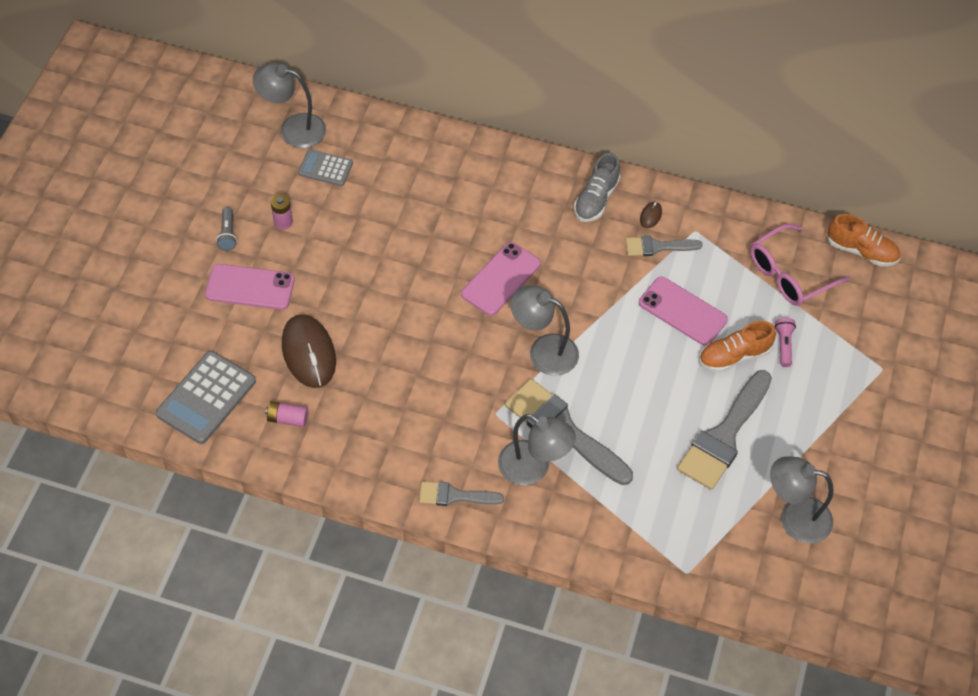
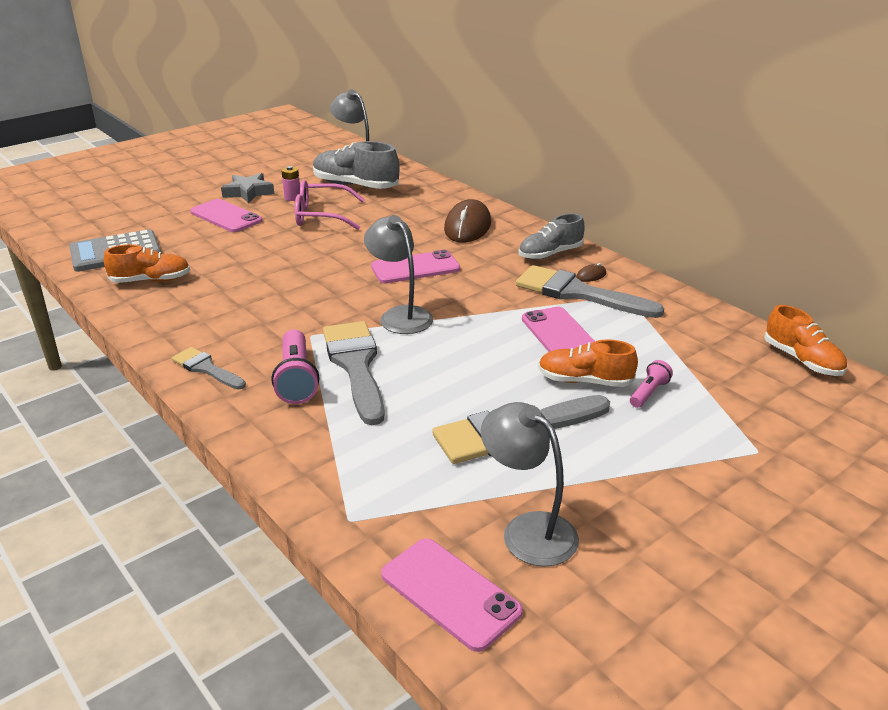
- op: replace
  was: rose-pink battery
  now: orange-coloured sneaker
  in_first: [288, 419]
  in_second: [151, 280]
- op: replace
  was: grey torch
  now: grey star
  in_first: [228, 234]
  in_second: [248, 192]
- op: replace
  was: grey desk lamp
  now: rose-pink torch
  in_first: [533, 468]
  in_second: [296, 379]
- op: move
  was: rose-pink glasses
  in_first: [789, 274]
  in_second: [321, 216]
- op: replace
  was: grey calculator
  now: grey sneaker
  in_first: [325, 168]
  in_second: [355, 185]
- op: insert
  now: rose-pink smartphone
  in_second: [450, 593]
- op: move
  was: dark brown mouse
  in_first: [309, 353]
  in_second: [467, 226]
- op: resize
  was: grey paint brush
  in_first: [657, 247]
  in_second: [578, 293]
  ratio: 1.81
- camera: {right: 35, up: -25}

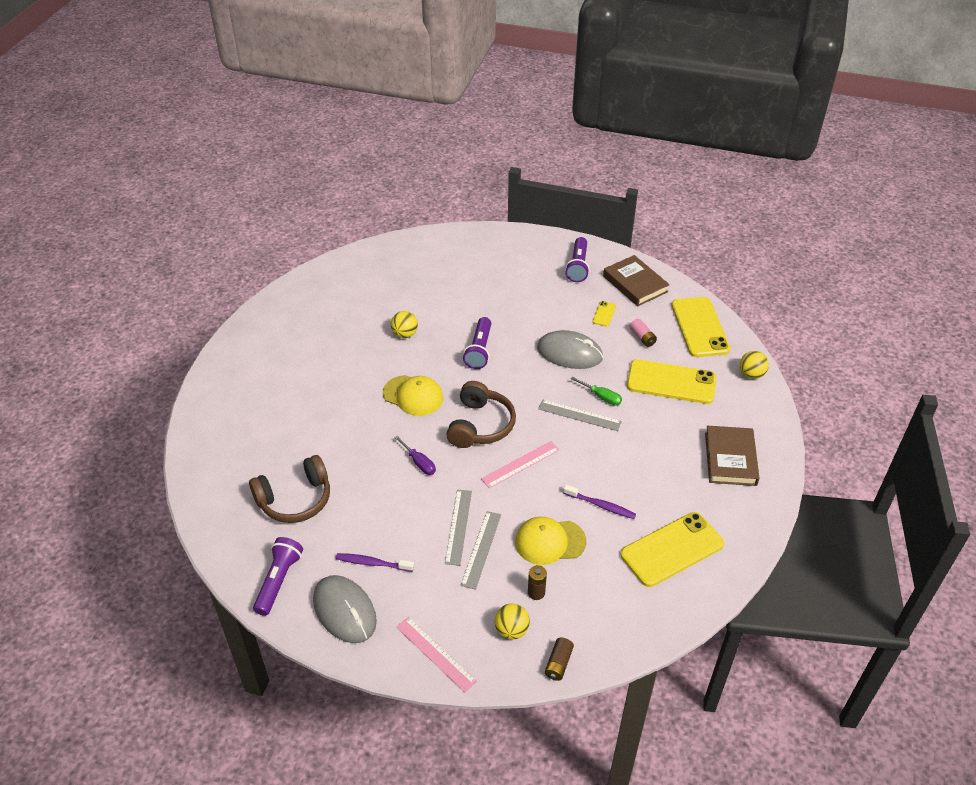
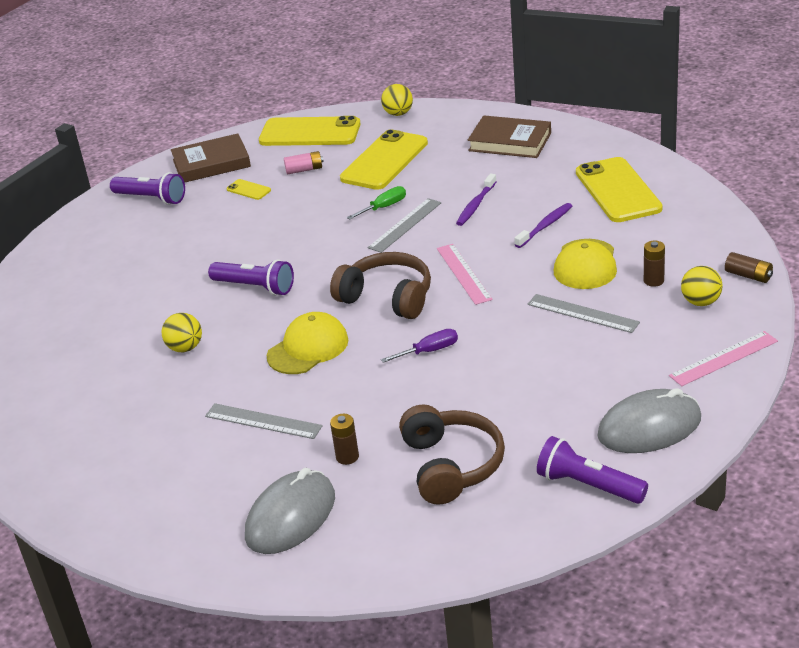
- op: move
  was: grey ruler
  in_first: [458, 526]
  in_second: [263, 421]
- op: move
  was: grey mouse
  in_first: [569, 353]
  in_second: [291, 516]
- op: insert
  now: dark brown battery
  in_second: [347, 457]
- op: move
  was: violet tooth brush
  in_first: [372, 563]
  in_second: [476, 205]
- camera: {right: -70, up: -10}

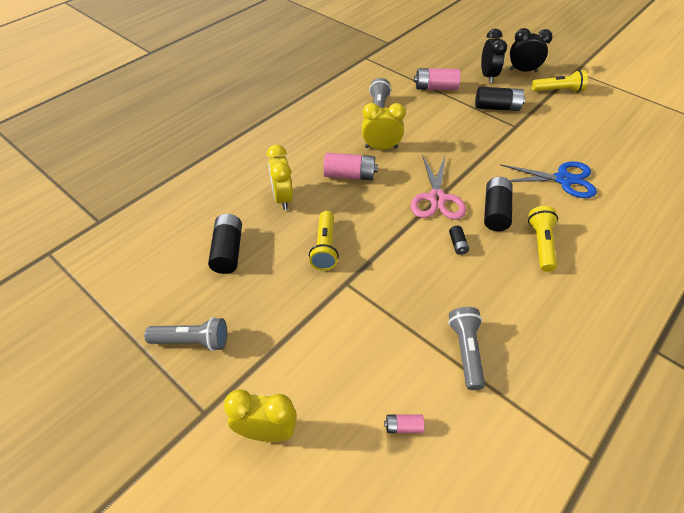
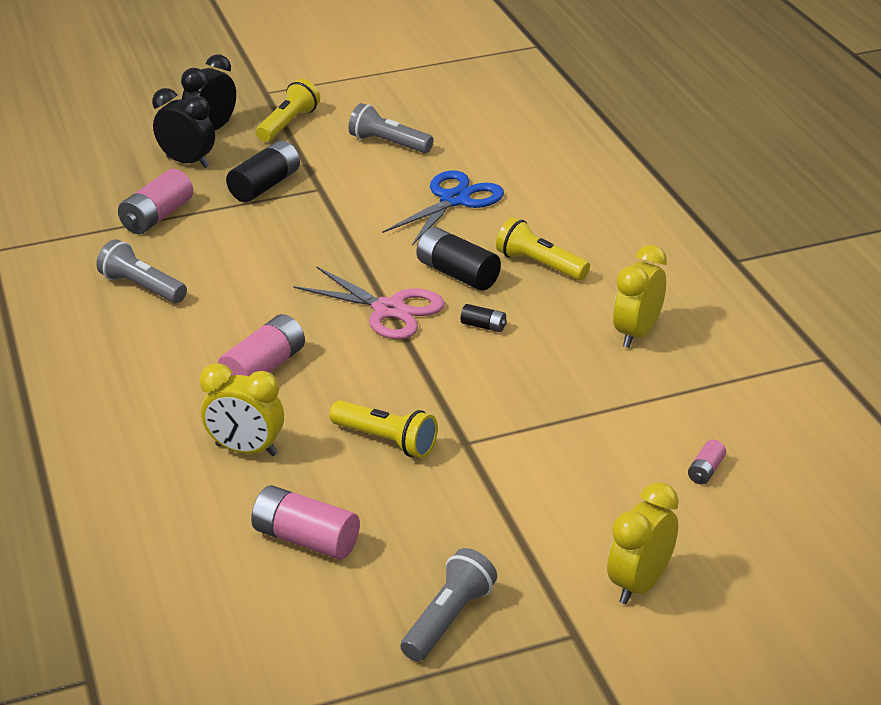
- op: recolor
  was: ebony battery
  now: rose-pink battery
  in_first: [228, 251]
  in_second: [306, 539]
- op: move
  was: grey torch
  in_first: [465, 351]
  in_second: [388, 143]
- op: move
  was: bright yellow clock
  in_first: [381, 147]
  in_second: [637, 334]
- camera: {right: -60, up: -15}

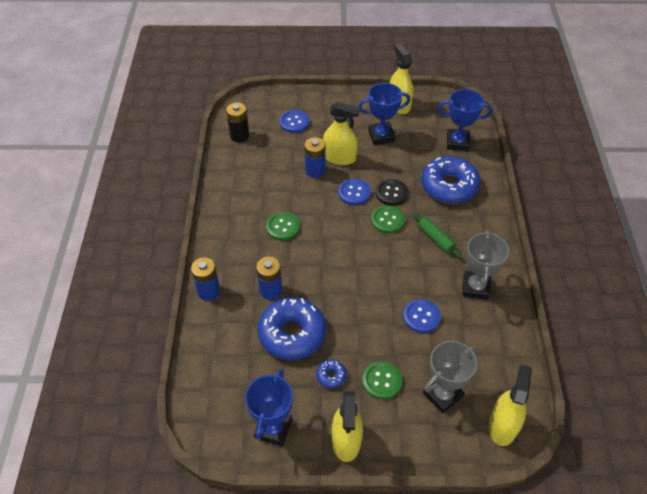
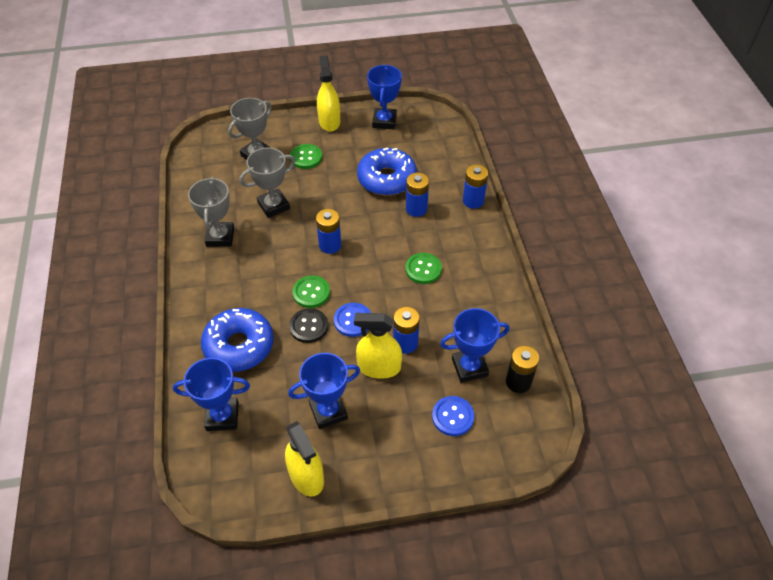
- op: replace
  was: blue shirt button
  now: grey prize cup
  in_first: [421, 317]
  in_second: [273, 206]
- op: insert
  now: blue battery
  in_second: [330, 245]
- op: insert
  now: blue prize cup
  in_second: [469, 367]
- op: delete
  was: blue glazed donut
  in_first: [331, 376]
- op: delete
  was: green dough roller
  in_first: [435, 238]
- op: delete
  was: bright yellow spray cleaner
  in_first: [502, 426]
- camera: {right: 170, up: 0}

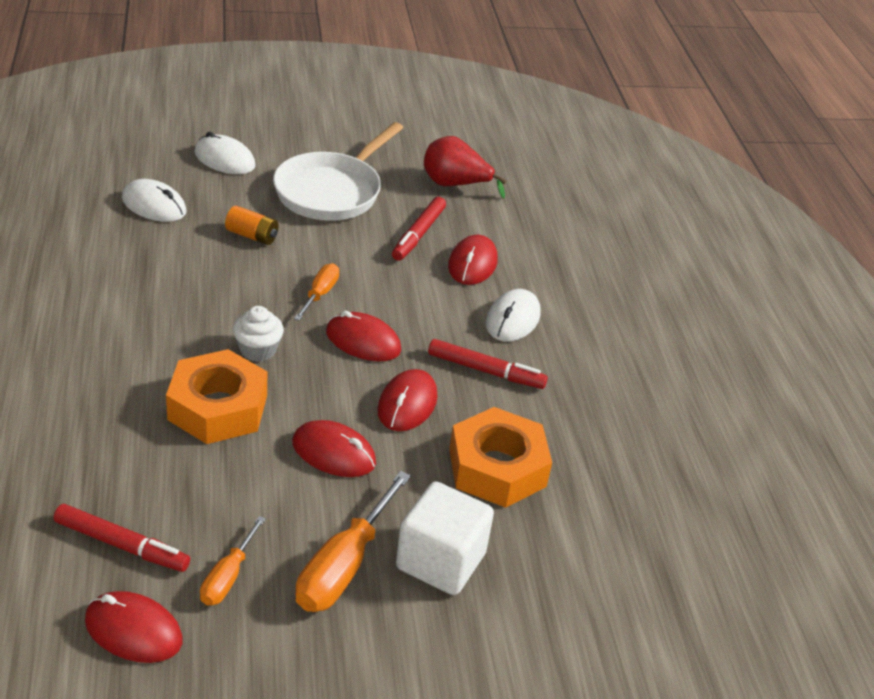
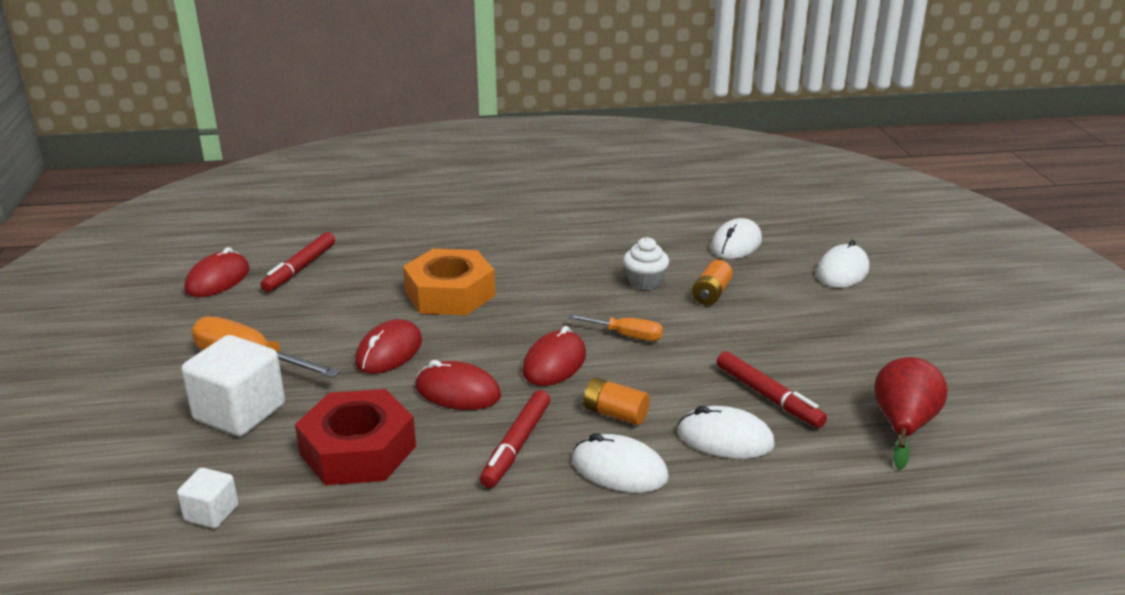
- op: insert
  now: snow-white block
  in_second: [211, 513]
- op: recolor
  was: orange-coloured hex nut
  now: crimson hex nut
  in_first: [497, 468]
  in_second: [358, 450]
- op: insert
  now: orange-coloured battery
  in_second: [615, 414]
- op: move
  was: snow-white fairy cake
  in_first: [258, 350]
  in_second: [645, 282]
- op: recolor
  was: crimson mouse
  now: snow-white mouse
  in_first: [472, 264]
  in_second: [725, 438]
- op: rotate
  was: crimson felt pen
  in_first: [418, 234]
  in_second: [768, 397]
  clockwise: -150
- op: delete
  was: orange-coloured hand screwdriver
  in_first: [228, 577]
- op: delete
  was: snow-white skillet
  in_first: [331, 191]
- camera: {right: 95, up: -10}

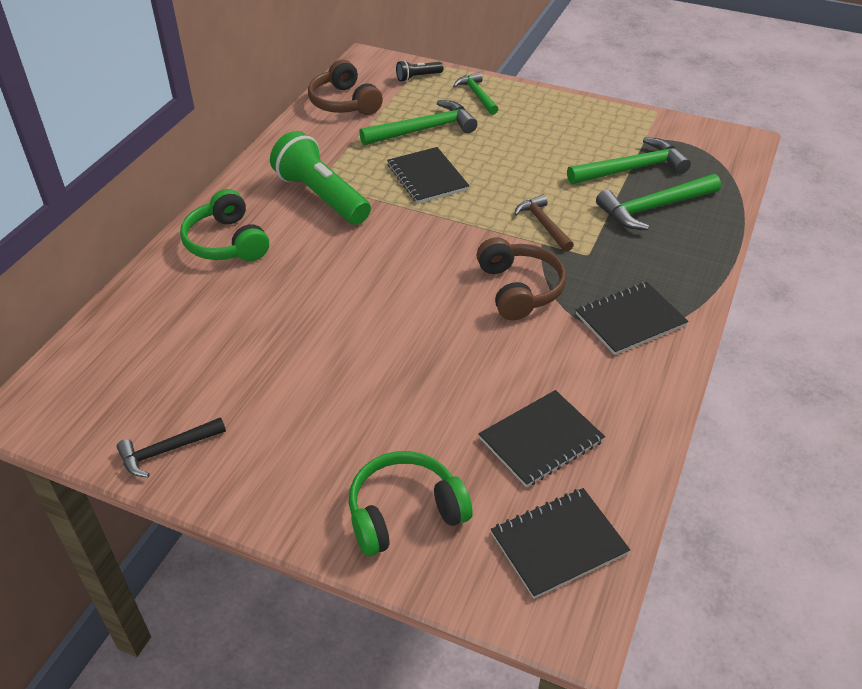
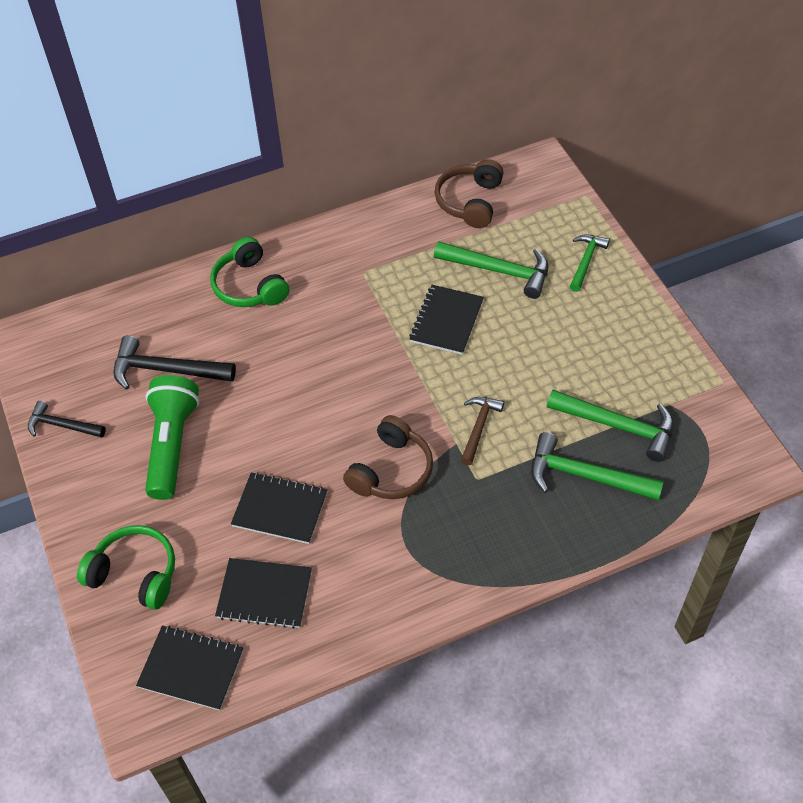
- op: insert
  now: ebony hammer
  in_second: [166, 370]
- op: move
  was: green torch
  in_first: [321, 196]
  in_second: [172, 445]
- op: rotate
  was: green headphones
  in_first: [226, 242]
  in_second: [249, 286]
  clockwise: -45
- op: move
  was: ebony notebook
  in_first: [630, 320]
  in_second: [280, 509]
- op: delete
  was: ebony torch
  in_first: [418, 77]
- camera: {right: 45, up: 10}

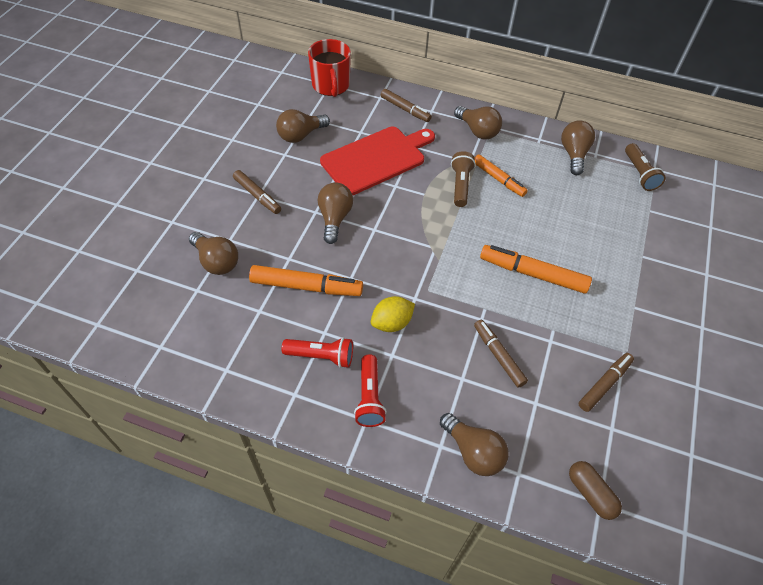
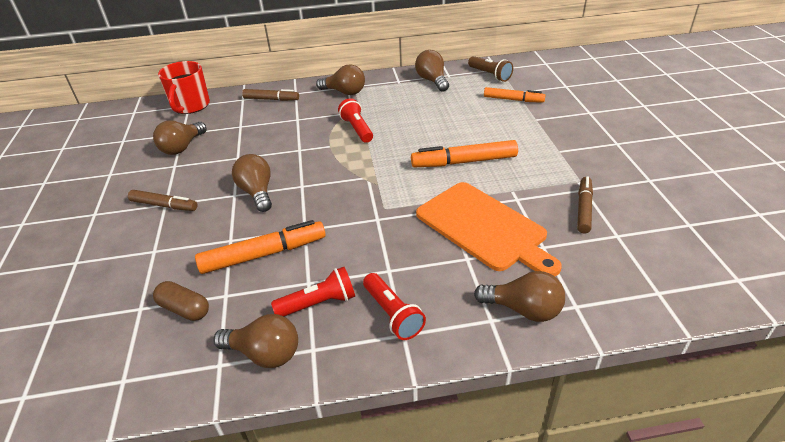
- op: move
  was: dark brown capsule
  in_first: [591, 493]
  in_second: [184, 309]
- op: rotate
  was: crimson mug
  in_first: [331, 86]
  in_second: [190, 106]
  clockwise: 45
- op: move
  was: dark brown lightbulb
  in_first: [216, 261]
  in_second: [264, 353]
- op: recolor
  was: dark brown torch
  now: crimson torch
  in_first: [460, 185]
  in_second: [357, 129]
- op: replace
  was: dark brown felt pen
  now: orange-coloured bread board
  in_first: [498, 356]
  in_second: [484, 228]
- op: move
  was: orange-coloured felt pen
  in_first: [498, 179]
  in_second: [513, 100]
- op: delete
  was: crimson bread board
  in_first: [376, 159]
- op: delete
  was: bright yellow toy lemon
  in_first: [392, 323]
- camera: {right: -25, up: -15}

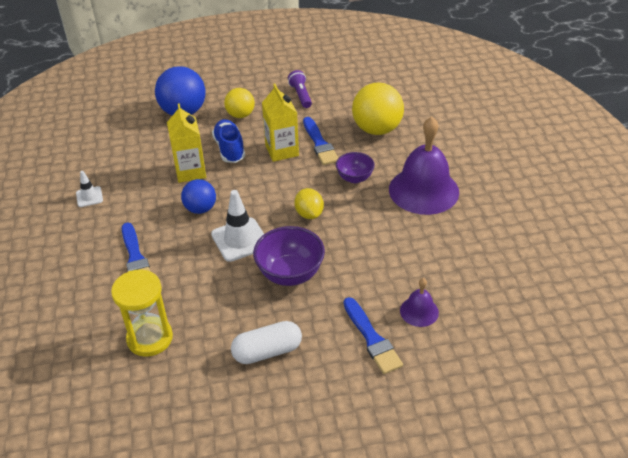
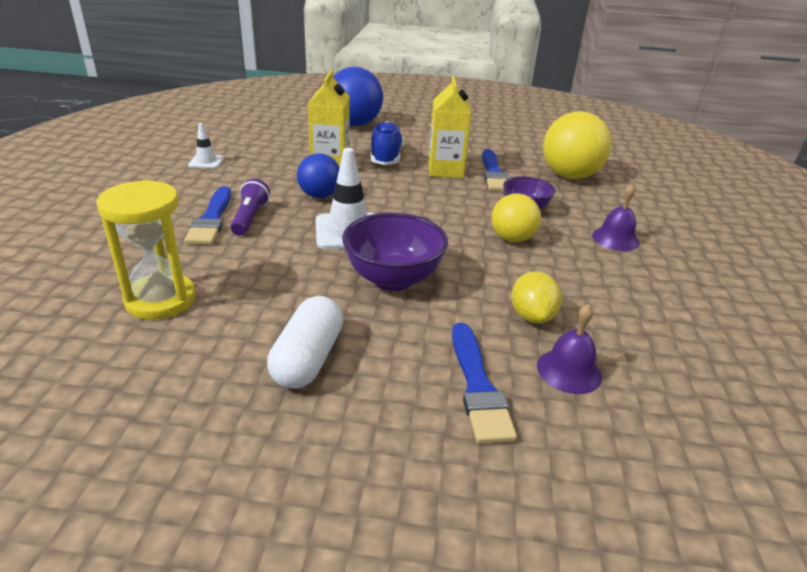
- op: move
  was: violet torch
  in_first: [301, 95]
  in_second: [250, 218]
- op: rotate
  was: snow-white capsule
  in_first: [267, 351]
  in_second: [308, 358]
  clockwise: -75
- op: move
  was: bright yellow play ball
  in_first: [240, 115]
  in_second: [512, 239]
- op: move
  was: bright yellow toy lemon
  in_first: [309, 214]
  in_second: [532, 316]
- op: resize
  was: violet school bell
  in_first: [423, 190]
  in_second: [615, 239]
  ratio: 0.47
- camera: {right: 15, up: -10}

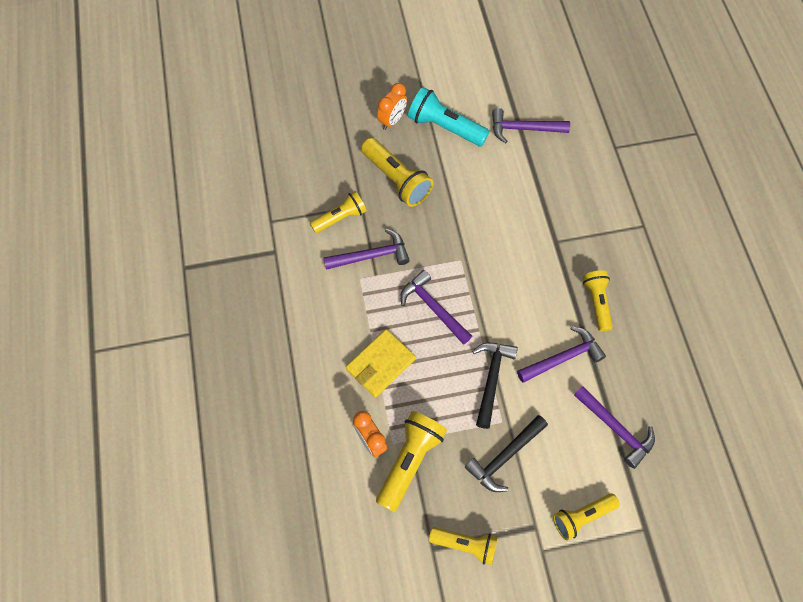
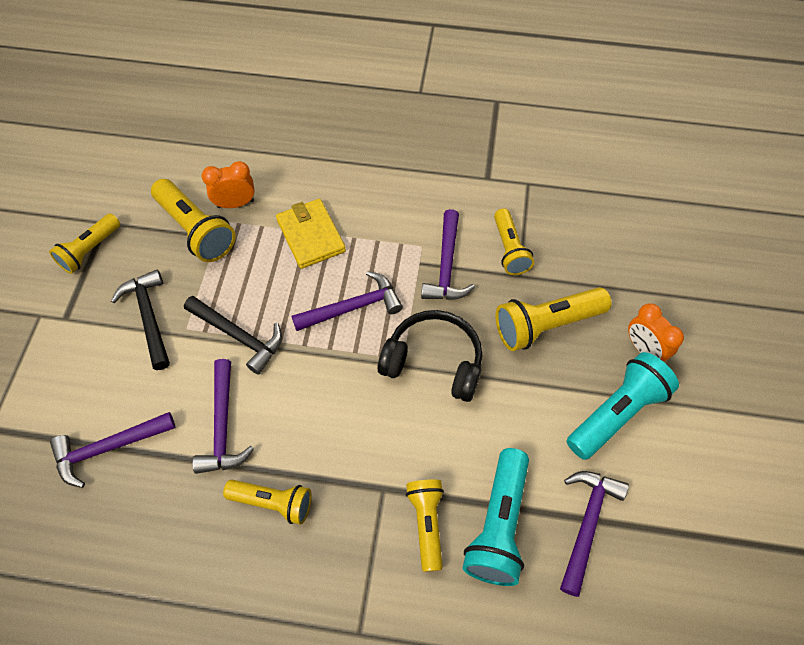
- op: insert
  now: ebony headphones
  in_second: [434, 362]
- op: move
  was: bright yellow torch
  in_first: [581, 516]
  in_second: [427, 523]
- op: insert
  now: turquoise torch
  in_second: [498, 525]
- camera: {right: 110, up: -5}

